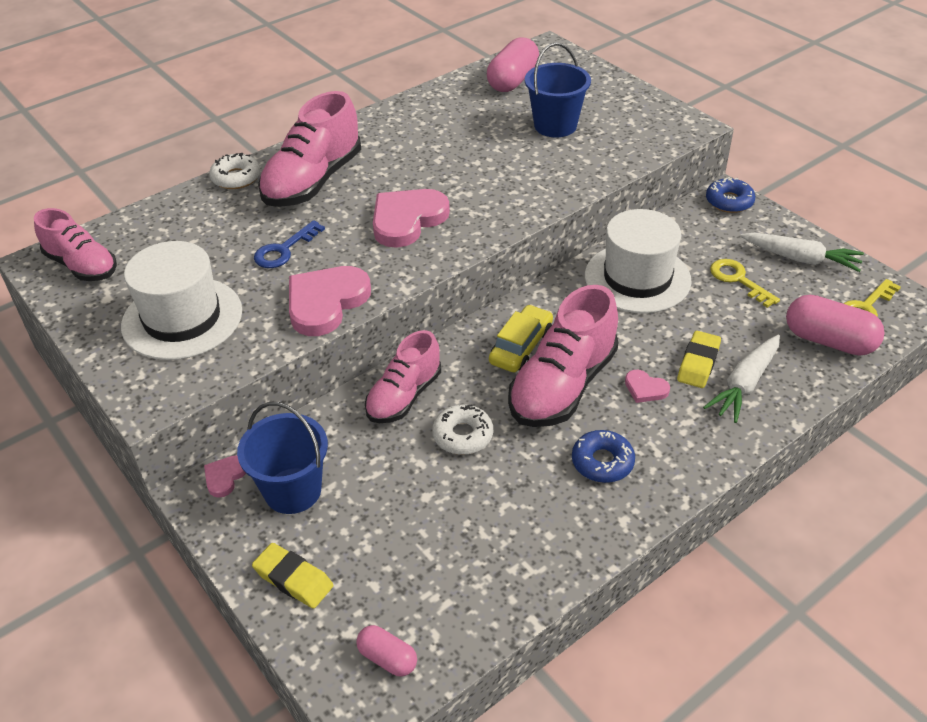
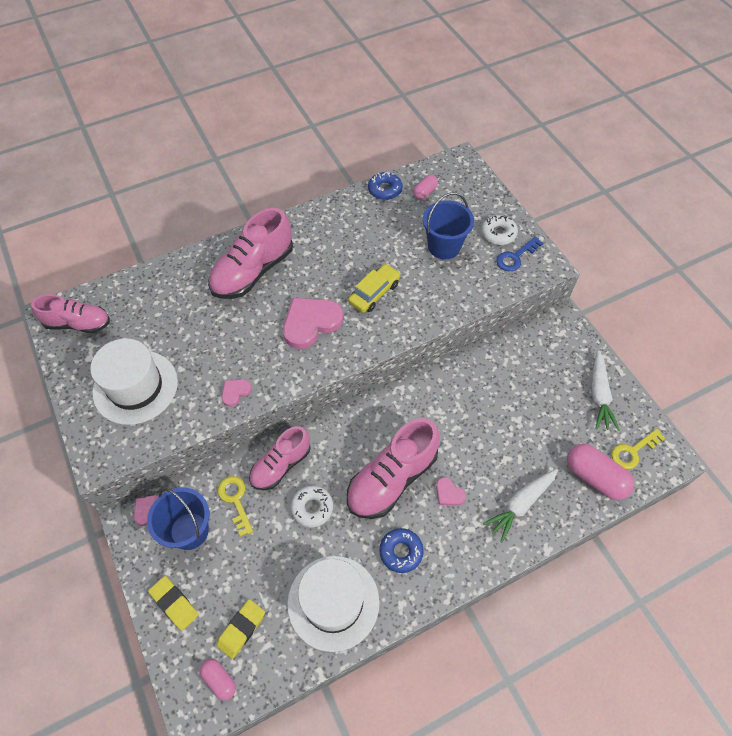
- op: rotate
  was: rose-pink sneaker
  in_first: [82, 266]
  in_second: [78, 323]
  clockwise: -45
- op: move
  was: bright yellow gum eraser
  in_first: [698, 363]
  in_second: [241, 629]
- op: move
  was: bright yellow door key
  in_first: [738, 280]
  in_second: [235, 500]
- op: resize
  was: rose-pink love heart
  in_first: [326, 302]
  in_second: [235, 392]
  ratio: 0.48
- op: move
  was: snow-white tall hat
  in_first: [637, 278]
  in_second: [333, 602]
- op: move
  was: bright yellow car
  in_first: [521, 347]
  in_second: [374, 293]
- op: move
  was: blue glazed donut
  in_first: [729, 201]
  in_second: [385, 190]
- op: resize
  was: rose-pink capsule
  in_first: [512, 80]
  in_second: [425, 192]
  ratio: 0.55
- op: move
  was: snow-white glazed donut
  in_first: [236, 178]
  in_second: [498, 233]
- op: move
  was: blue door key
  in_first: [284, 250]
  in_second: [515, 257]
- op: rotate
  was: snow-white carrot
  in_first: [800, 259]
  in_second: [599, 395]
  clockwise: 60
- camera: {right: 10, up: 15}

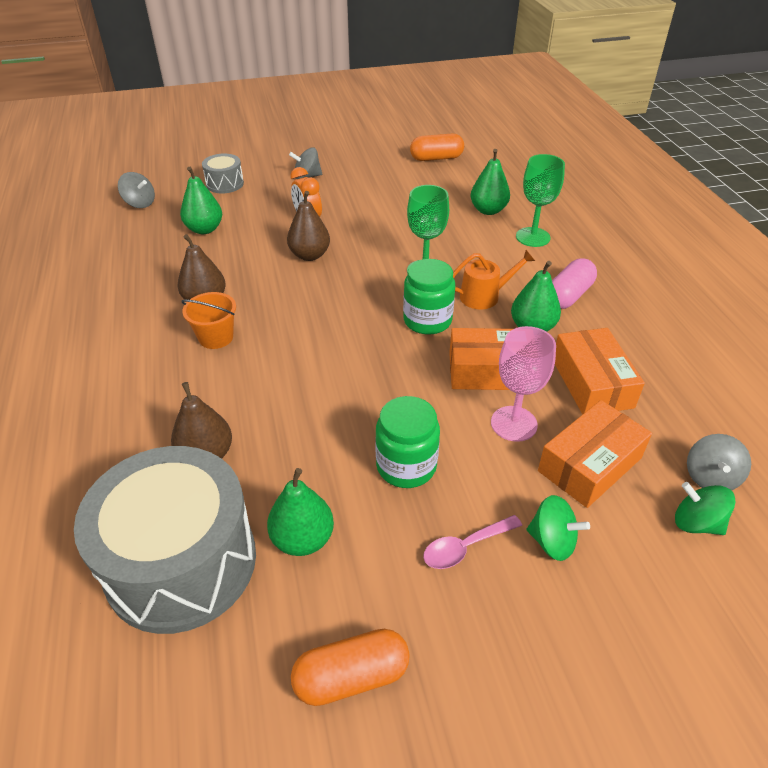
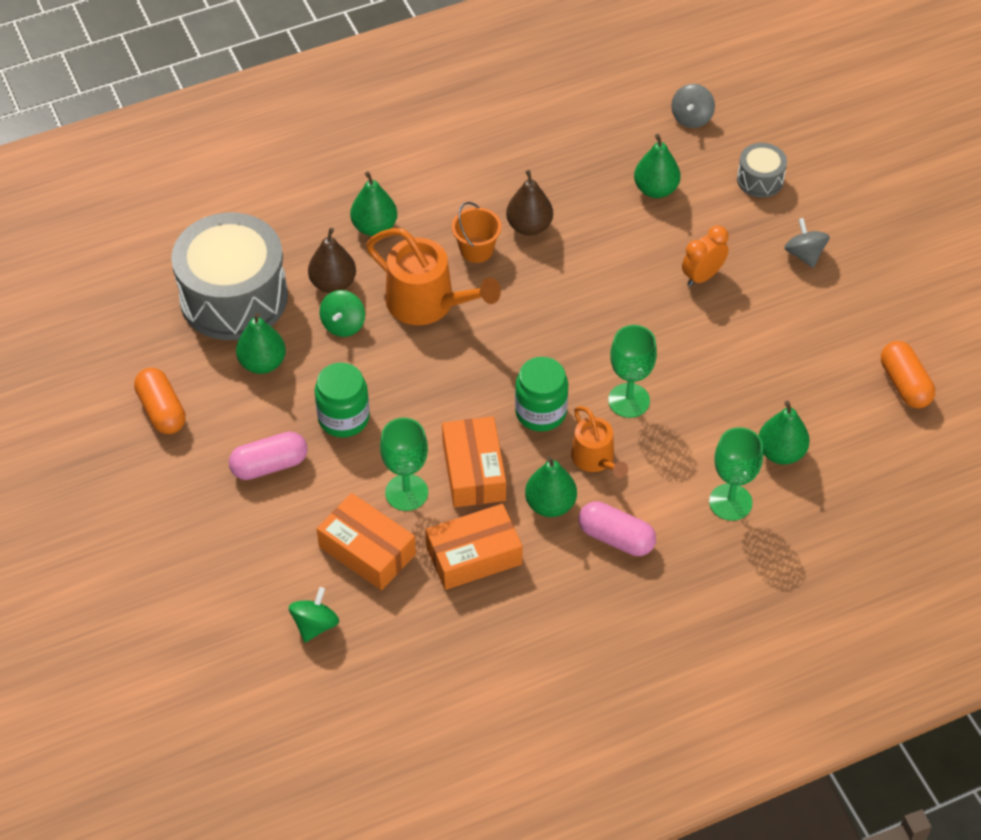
- op: replace
  was: rose-pink teaspoon
  now: rose-pink capsule
  in_first: [465, 547]
  in_second: [269, 465]
- op: move
  was: green whirligig
  in_first: [552, 541]
  in_second: [343, 325]
- op: insert
  now: green pear fruit
  in_second: [374, 227]
- op: insert
  now: orange-coloured watering pot
  in_second: [427, 303]
- op: recolor
  was: rose-pink chalice
  now: green chalice
  in_first: [514, 423]
  in_second: [406, 492]
- op: delete
  was: dark brown pear fruit
  in_first: [309, 255]
- op: delete
  was: grey whirligig
  in_first: [710, 477]
- camera: {right: 80, up: 10}

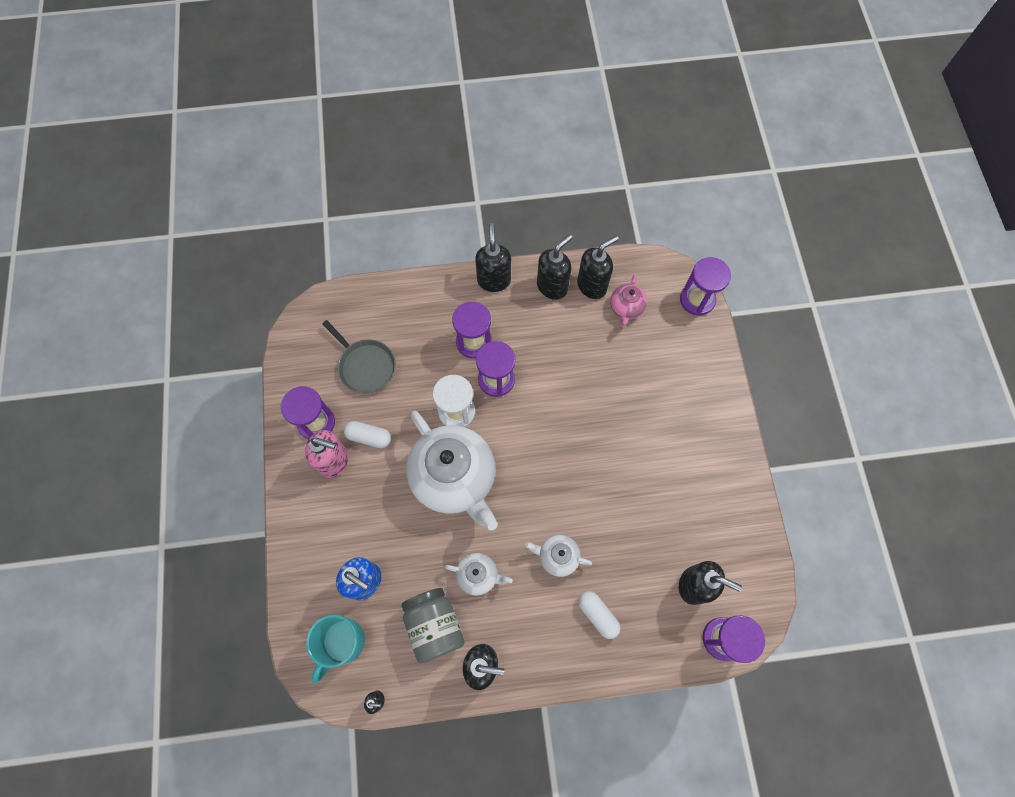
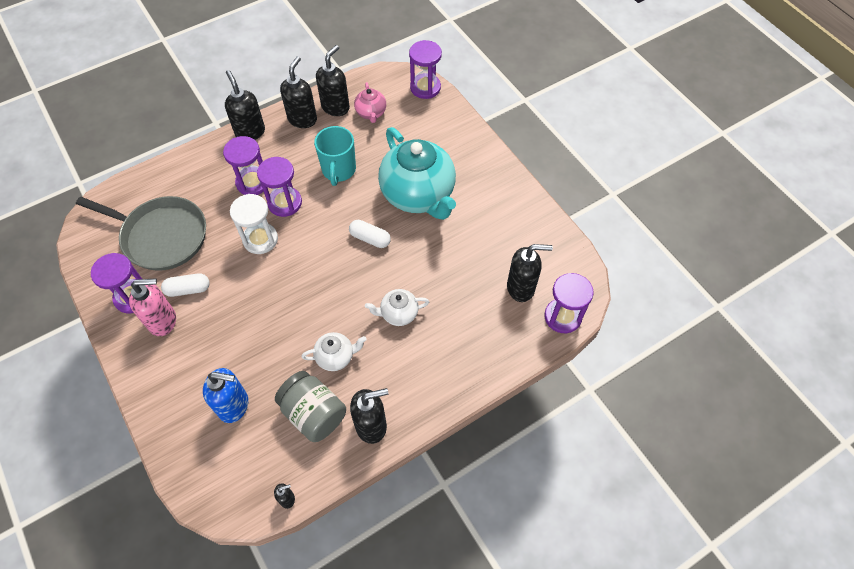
- op: resize
  was: grey skillet
  in_first: [365, 366]
  in_second: [161, 236]
  ratio: 1.55
- op: move
  was: turquoise mug
  in_first: [343, 642]
  in_second: [338, 170]
- op: move
  was: snow-white capsule
  in_first: [597, 615]
  in_second: [370, 238]
- op: insert
  now: turquoise tea pot
  in_second: [418, 195]
- op: delete
  was: snow-white tea pot
  in_first: [455, 478]
- camera: {right: -25, up: -10}

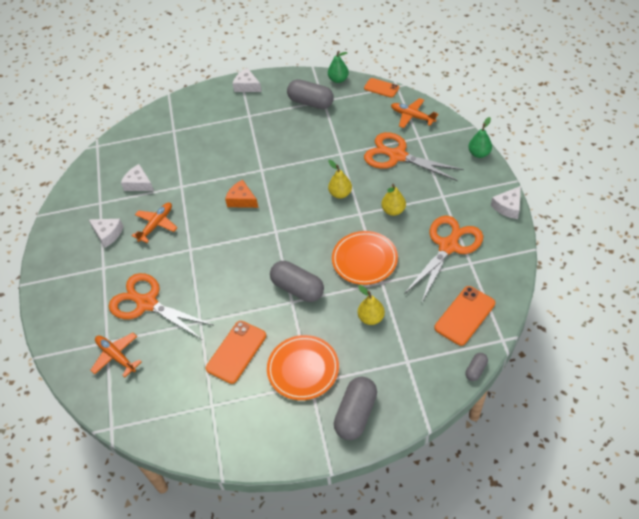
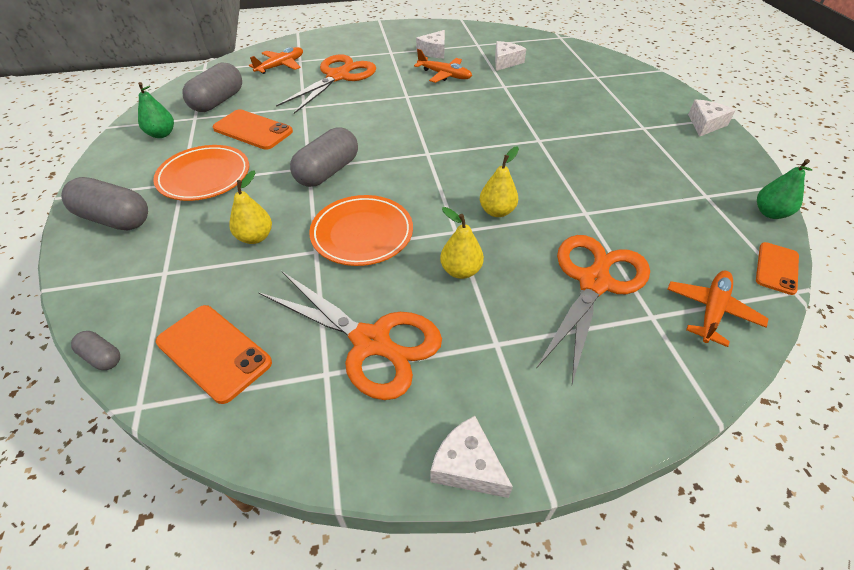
- op: move
  was: green pear fruit
  in_first: [479, 153]
  in_second: [162, 134]
- op: move
  was: grey capsule
  in_first: [311, 102]
  in_second: [218, 101]
- op: delete
  was: orange-coloured cheese
  in_first: [242, 200]
- camera: {right: 85, up: -5}

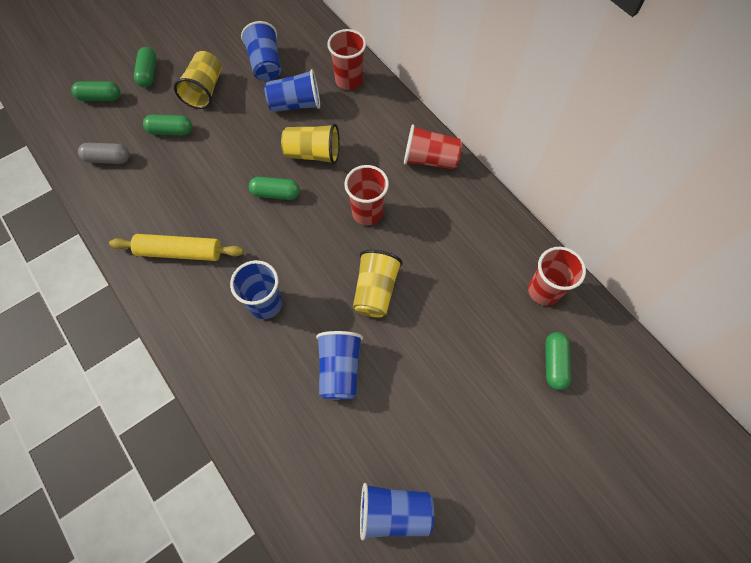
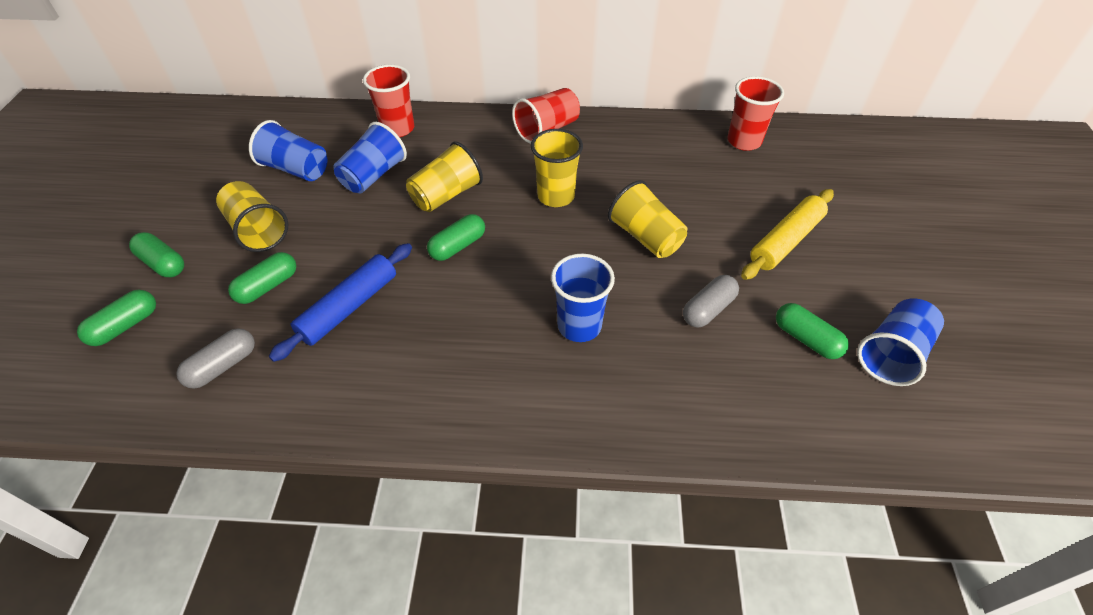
- op: insert
  now: blue dough roller
  in_second: [349, 307]
- op: recolor
  was: crimson tumbler
  now: bright yellow tumbler
  in_first: [367, 212]
  in_second: [556, 196]
- op: replace
  was: blue tumbler
  now: grey capsule
  in_first: [340, 369]
  in_second: [708, 309]
- op: move
  was: bright yellow dough roller
  in_first: [180, 252]
  in_second: [786, 241]
- op: move
  was: green capsule
  in_first: [554, 363]
  in_second: [806, 339]
- camera: {right: -50, up: -15}

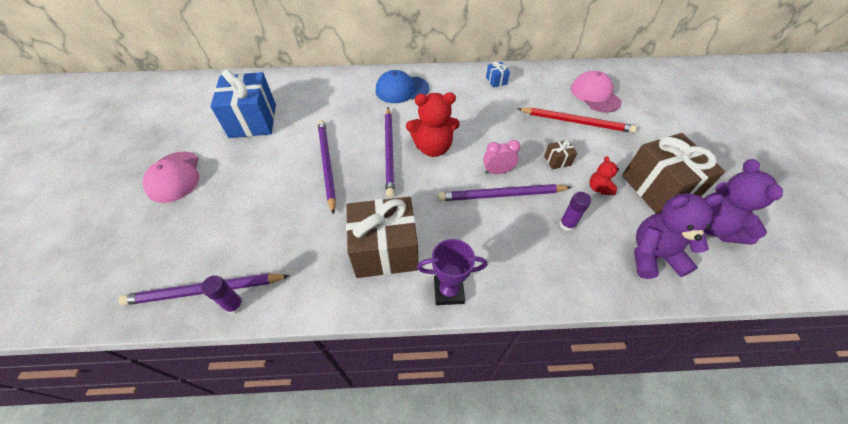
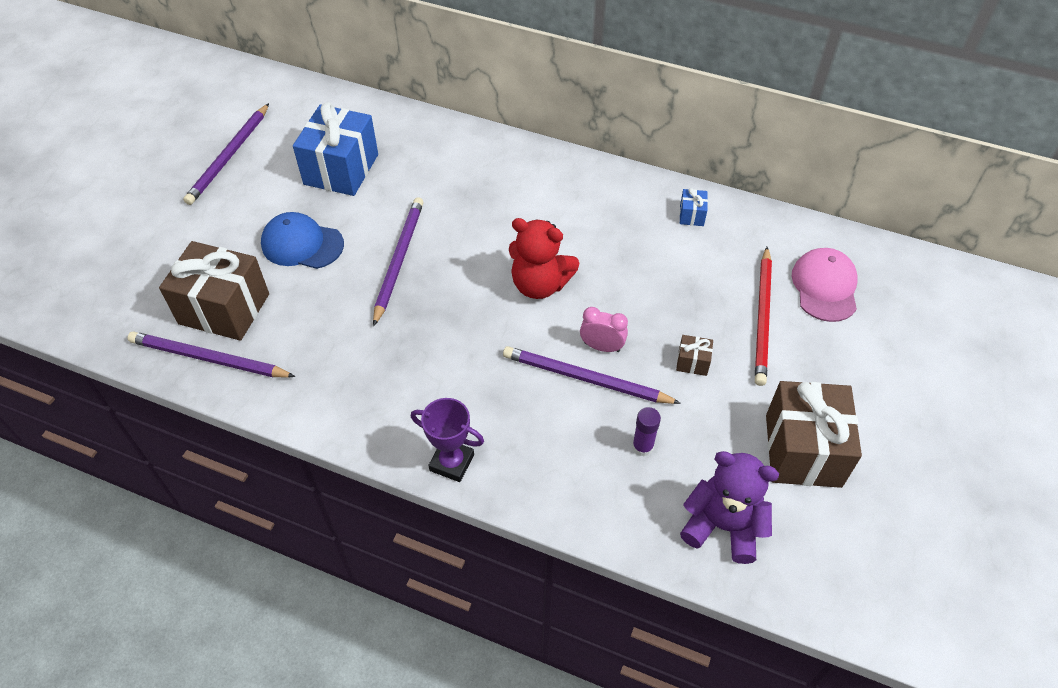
- op: move
  was: dark brown gift
  in_first: [385, 250]
  in_second: [224, 308]
- op: move
  was: violet pencil
  in_first: [389, 152]
  in_second: [229, 156]
- op: move
  was: blue peaked cap
  in_first: [402, 89]
  in_second: [302, 244]
- op: rotate
  was: crimson pencil
  in_first: [576, 122]
  in_second: [762, 318]
  clockwise: 60
- op: delete
  was: rose-pink peaked cap
  in_first: [174, 177]
- op: delete
  was: violet glue
  in_first: [235, 305]
- op: delete
  was: crimson stuffed bear
  in_first: [599, 188]
- op: delete
  was: violet stuffed bear
  in_first: [713, 227]
- camera: {right: 25, up: 0}

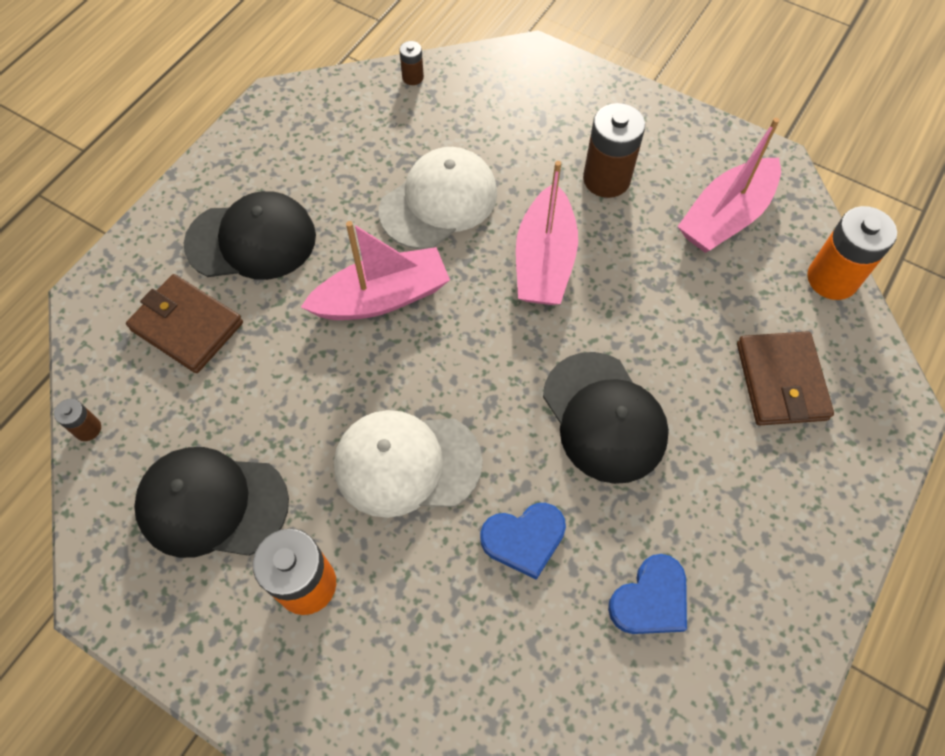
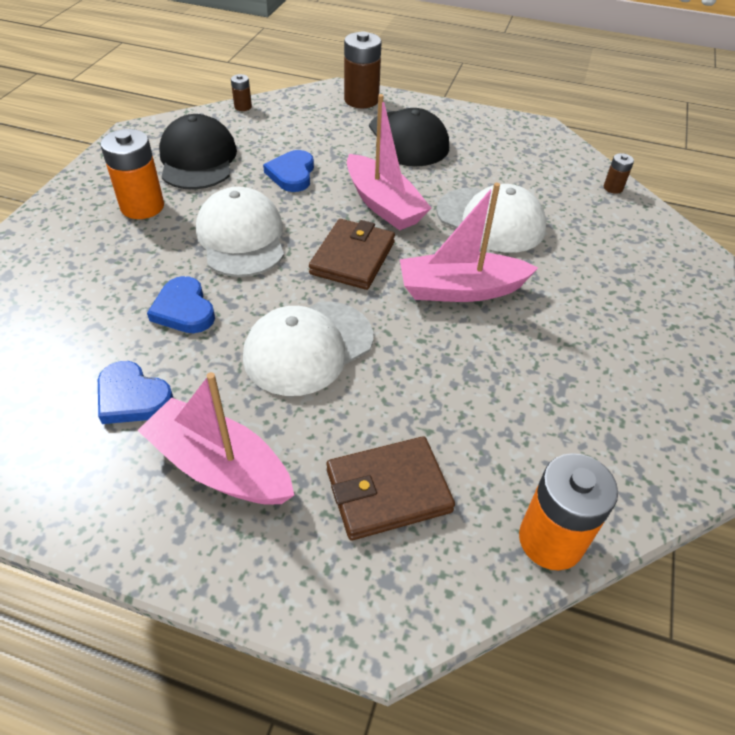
- op: move
  was: rose-pink toy boat
  in_first: [725, 217]
  in_second: [220, 467]
- op: recolor
  was: ebony peaked cap
  now: snow-white peaked cap
  in_first: [604, 417]
  in_second: [308, 347]
- op: insert
  now: blue love heart
  in_second: [292, 174]
- op: move
  was: dark brown card wallet
  in_first: [187, 326]
  in_second: [352, 258]
- op: move
  was: dark brown battery
  in_first: [606, 179]
  in_second: [361, 100]
- camera: {right: 75, up: -15}

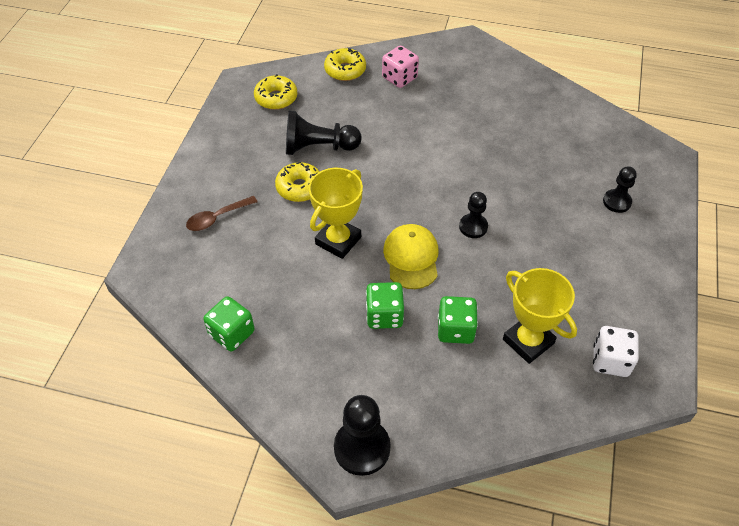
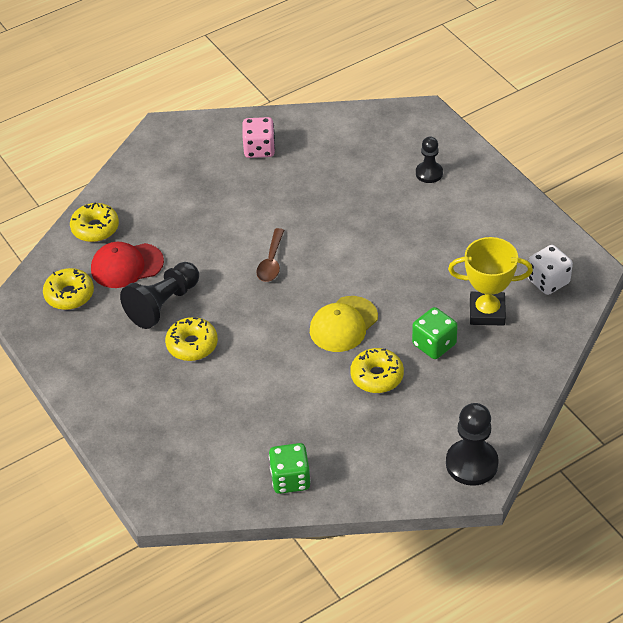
- op: insert
  now: crimson peaked cap
  in_second: [126, 266]
- op: move
  was: rose-pink die
  in_first: [399, 78]
  in_second: [259, 149]
- op: move
  was: dark brown teaspoon
  in_first: [217, 218]
  in_second: [271, 262]
- op: rotate
  was: bright yellow peaked cap
  in_first: [411, 258]
  in_second: [343, 324]
  clockwise: -90
- op: replace
  was: green die
  now: bright yellow glazed donut
  in_first: [384, 315]
  in_second: [377, 376]
- op: delete
  was: bright yellow prize cup
  in_first: [338, 240]
- op: delete
  was: ebony game pawn
  in_first: [473, 227]
- camera: {right: -45, up: -5}

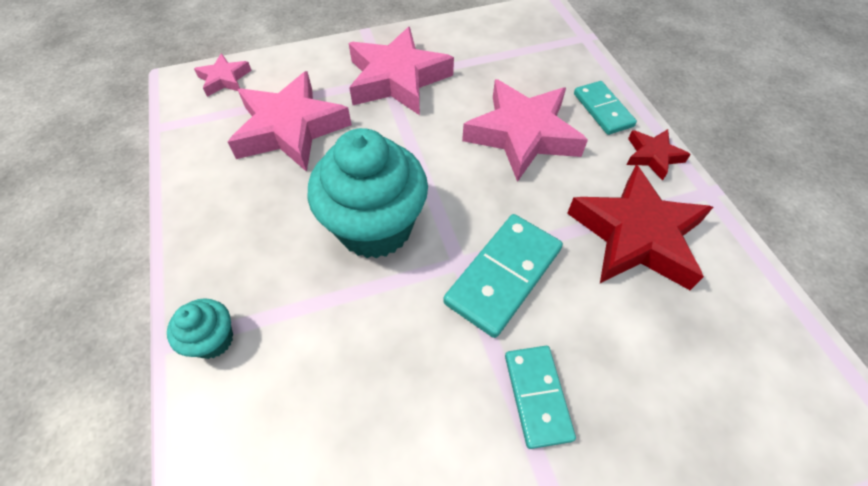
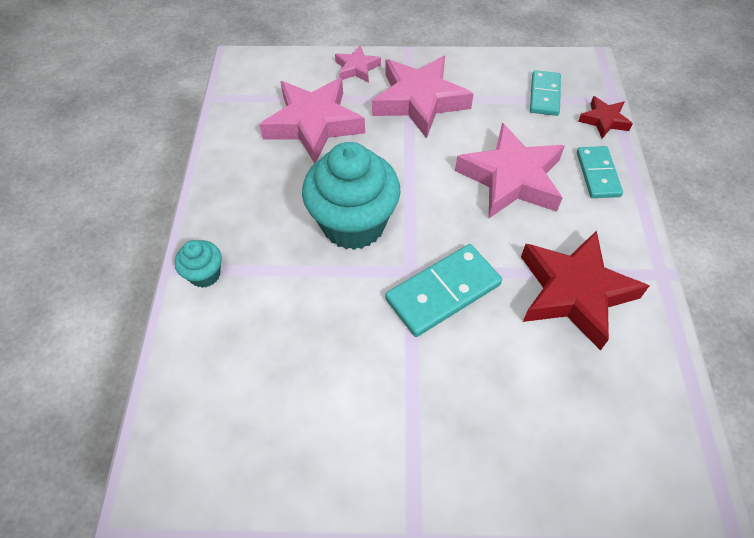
- op: move
  was: rose-pink star
  in_first: [224, 79]
  in_second: [357, 68]
- op: move
  was: turquoise domino piece
  in_first: [537, 396]
  in_second: [544, 95]
- op: move
  was: crimson star
  in_first: [653, 156]
  in_second: [604, 120]
- camera: {right: 20, up: 0}

